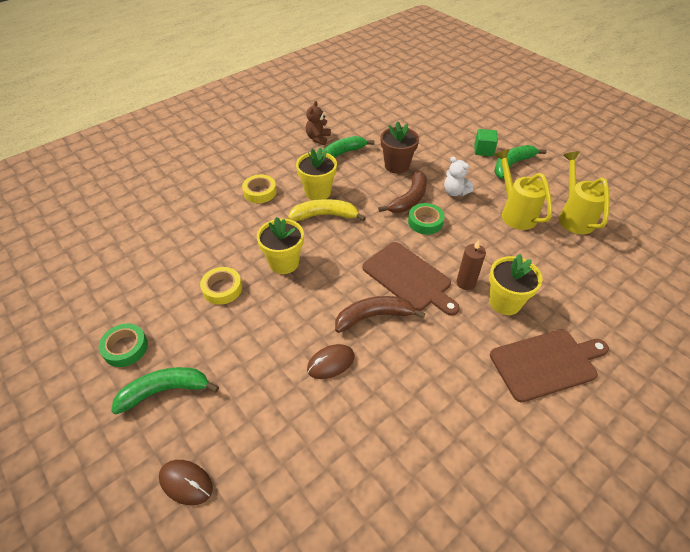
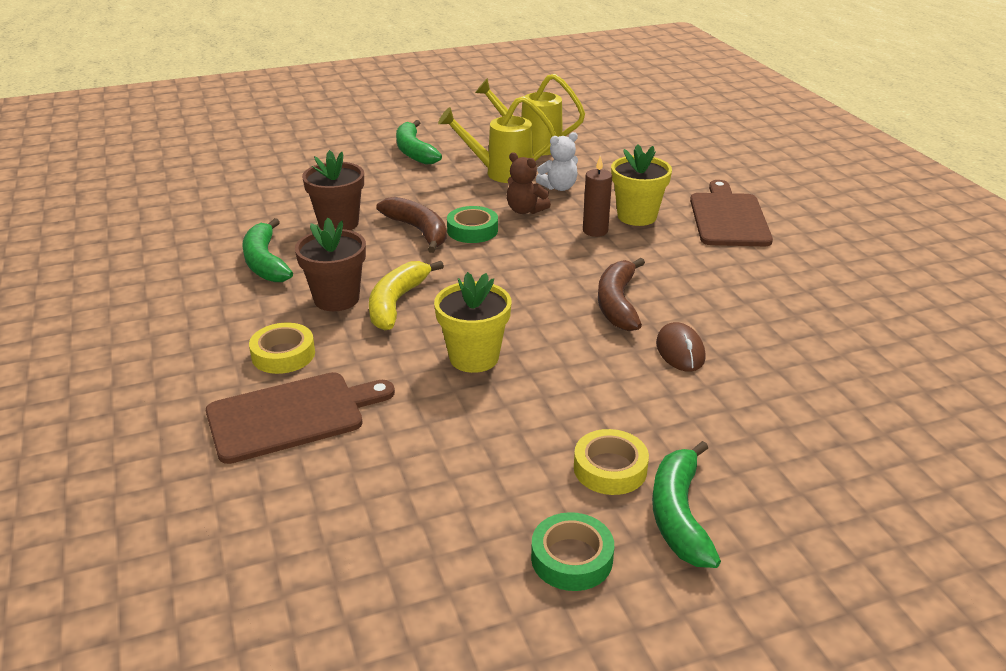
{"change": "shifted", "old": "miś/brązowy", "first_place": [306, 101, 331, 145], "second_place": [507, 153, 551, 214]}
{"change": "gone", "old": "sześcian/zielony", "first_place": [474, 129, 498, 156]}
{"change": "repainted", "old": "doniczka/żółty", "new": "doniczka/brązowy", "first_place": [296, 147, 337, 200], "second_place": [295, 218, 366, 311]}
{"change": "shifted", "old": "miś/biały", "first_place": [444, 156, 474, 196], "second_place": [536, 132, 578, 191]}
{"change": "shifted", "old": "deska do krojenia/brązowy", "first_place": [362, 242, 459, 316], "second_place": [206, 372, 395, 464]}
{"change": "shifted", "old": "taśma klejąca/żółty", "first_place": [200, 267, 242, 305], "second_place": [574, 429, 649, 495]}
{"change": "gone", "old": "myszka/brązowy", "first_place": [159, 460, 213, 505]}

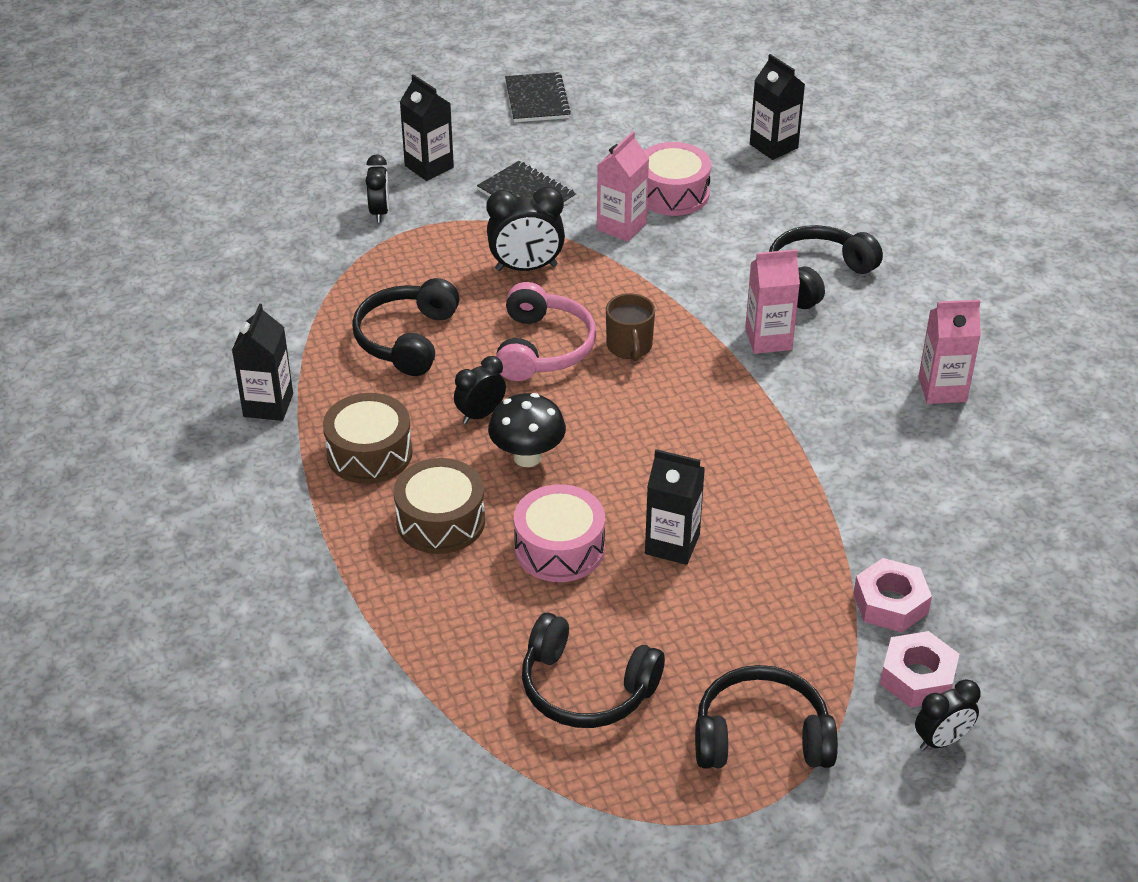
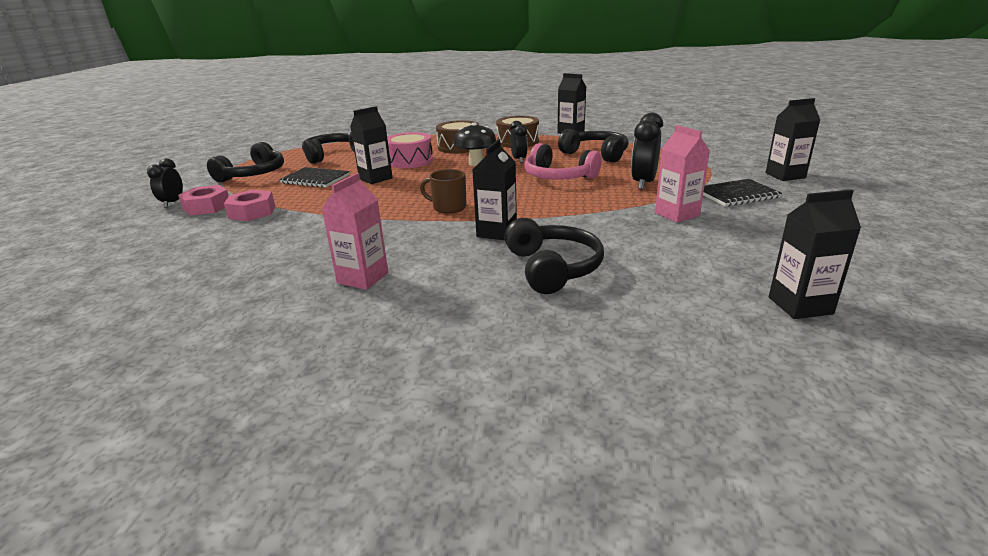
{"change": "shifted", "old": "zeszyt/czarny", "first_place": [505, 72, 571, 122], "second_place": [279, 167, 350, 188]}
{"change": "gone", "old": "bęben/różowy", "first_place": [644, 142, 711, 216]}
{"change": "gone", "old": "budzik/czarny", "first_place": [365, 154, 389, 223]}
{"change": "repainted", "old": "karton mleka/różowy", "new": "karton mleka/czarny", "first_place": [745, 249, 800, 354], "second_place": [472, 139, 517, 240]}
{"change": "shifted", "old": "kubek/brązowy", "first_place": [606, 294, 655, 361], "second_place": [420, 169, 467, 214]}

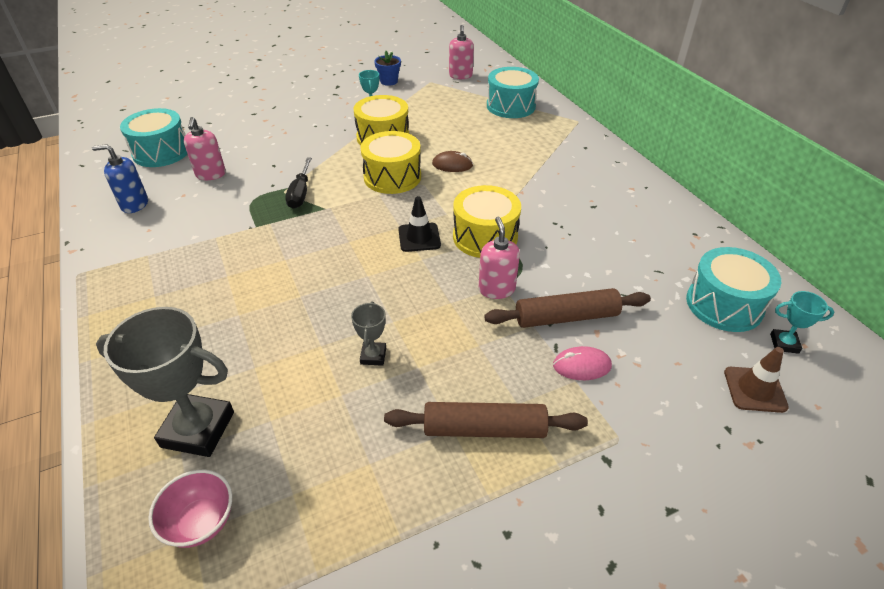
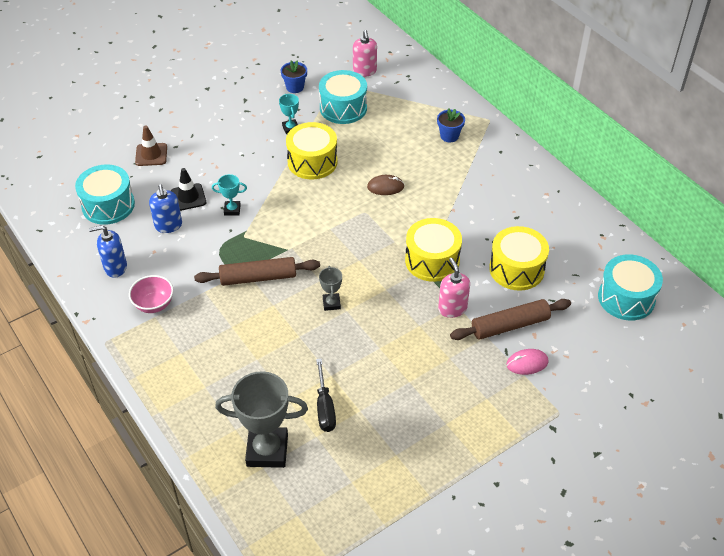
{"change": "shifted", "old": "bęben/turkusowy", "first_place": [487, 67, 539, 118], "second_place": [319, 70, 367, 124]}
{"change": "repainted", "old": "dozownik mydła/różowy", "new": "dozownik mydła/niebieski", "first_place": [184, 117, 226, 180], "second_place": [149, 185, 182, 233]}
{"change": "shifted", "old": "bęben/żółty", "first_place": [361, 131, 421, 194], "second_place": [489, 226, 549, 291]}
{"change": "shifted", "old": "śrubokręt/czarny", "first_place": [285, 158, 312, 209], "second_place": [316, 359, 336, 432]}
{"change": "shifted", "old": "pachołek/czarny", "first_place": [398, 196, 441, 252], "second_place": [171, 168, 206, 211]}
{"change": "shifted", "old": "puchar/turkusowy", "first_place": [770, 291, 834, 354], "second_place": [212, 174, 247, 216]}
{"change": "shifted", "old": "puchar/szary", "first_place": [351, 301, 386, 366], "second_place": [319, 266, 342, 311]}
{"change": "shifted", "old": "pachołek/brązowy", "first_place": [724, 347, 789, 413], "second_place": [135, 126, 167, 166]}
{"change": "shifted", "old": "wałek do ciasta/brązowy", "first_place": [384, 402, 588, 438], "second_place": [194, 257, 320, 286]}
{"change": "shifted", "old": "miska/różowy", "first_place": [148, 470, 232, 548], "second_place": [129, 275, 174, 313]}
{"change": "new", "new": "doniczka/niebieski", "second_place": [437, 109, 465, 142]}

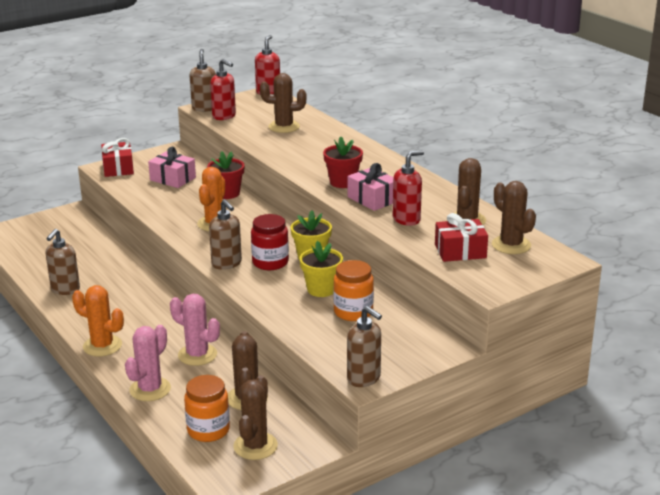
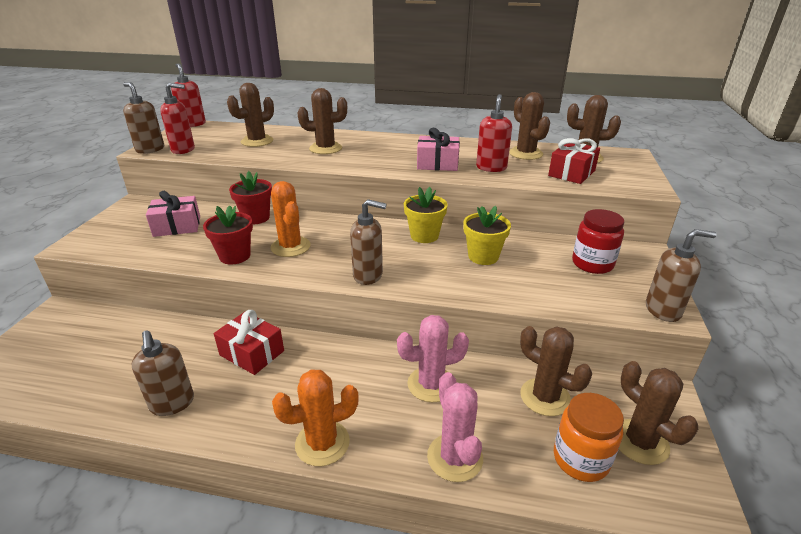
{"change": "shifted", "old": "doniczka/czerwony", "first_place": [323, 137, 363, 188], "second_place": [203, 205, 253, 265]}
{"change": "shifted", "old": "prezent/czerwony", "first_place": [101, 138, 134, 177], "second_place": [214, 310, 284, 375]}
{"change": "shifted", "old": "słoik/czerwony", "first_place": [251, 214, 289, 270], "second_place": [572, 209, 625, 274]}
{"change": "gone", "old": "słoik/pomarańczowy", "first_place": [333, 260, 374, 321]}
{"change": "new", "new": "kaktus/brązowy", "second_place": [298, 88, 347, 154]}

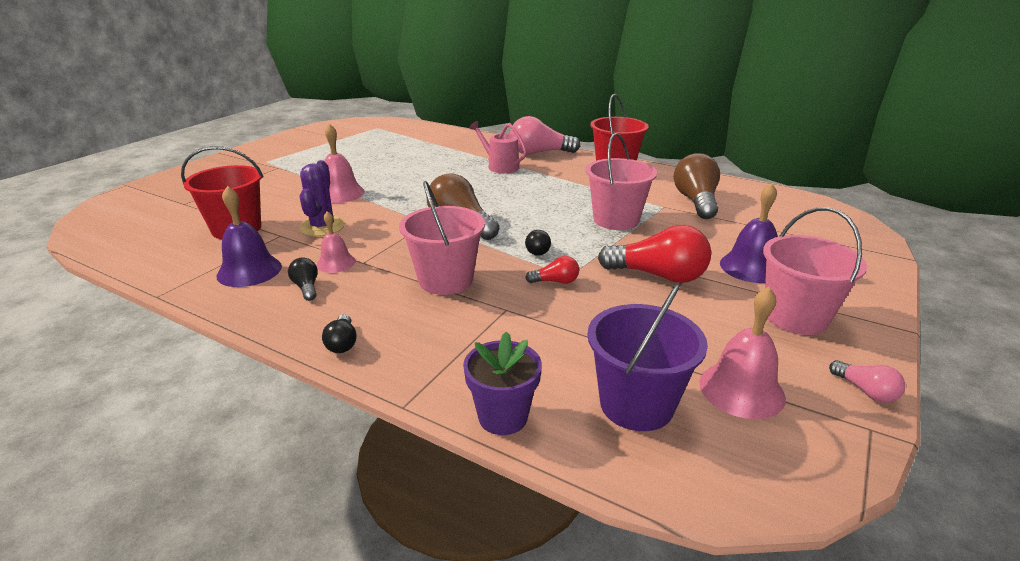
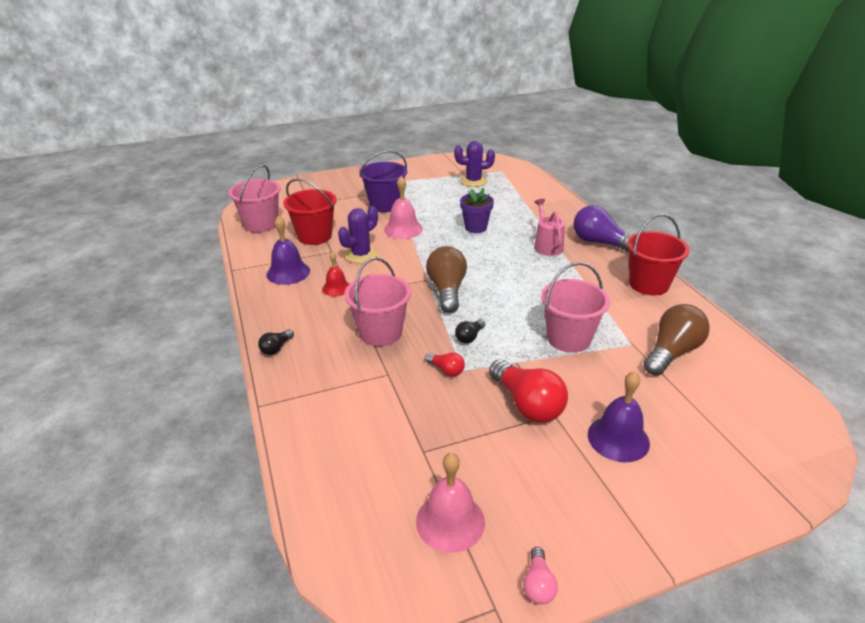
{"change": "repainted", "old": "żarówka/różowy", "new": "żarówka/fioletowy", "first_place": [510, 116, 580, 154], "second_place": [573, 205, 631, 252]}
{"change": "shifted", "old": "wiadro/różowy", "first_place": [763, 207, 867, 335], "second_place": [229, 165, 281, 233]}
{"change": "repainted", "old": "dzwonek/różowy", "new": "dzwonek/czerwony", "first_place": [316, 211, 356, 273], "second_place": [322, 252, 349, 296]}
{"change": "gone", "old": "żarówka/czarny", "first_place": [288, 258, 318, 301]}
{"change": "shifted", "old": "wiadro/fioletowy", "first_place": [587, 283, 708, 431], "second_place": [359, 150, 407, 212]}
{"change": "shifted", "old": "doniczka/fioletowy", "first_place": [463, 332, 542, 435], "second_place": [460, 188, 494, 233]}
{"change": "new", "new": "kaktus/fioletowy", "second_place": [454, 141, 495, 187]}

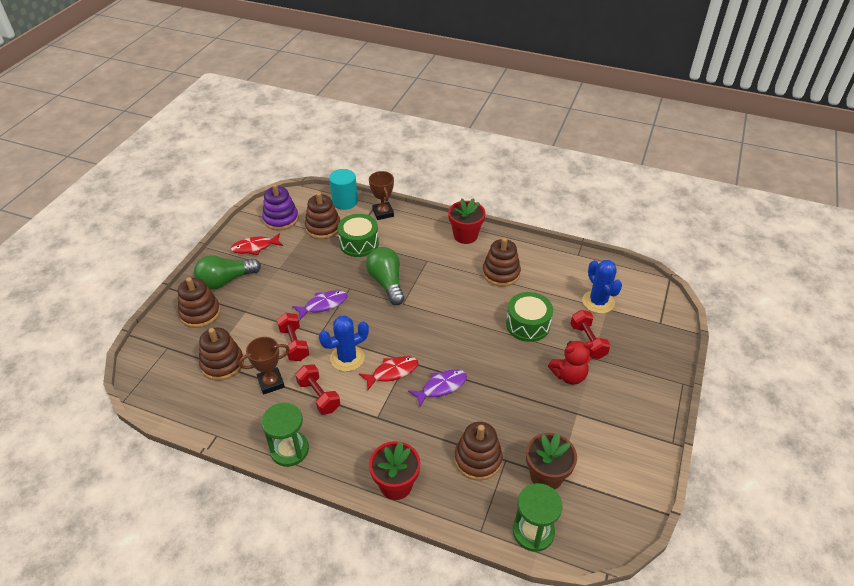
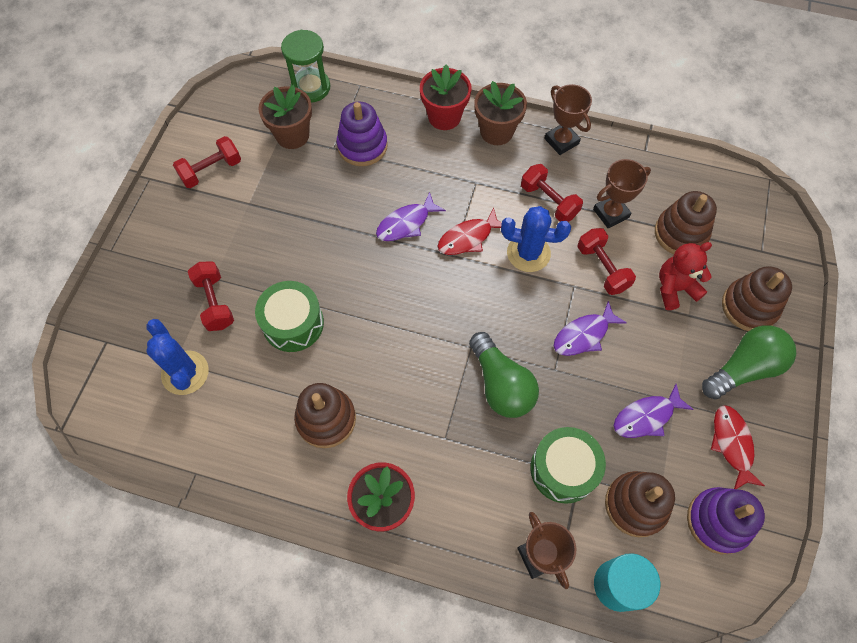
{"change": "rotated", "old": "ryba/czerwony", "first_place": [230, 233, 283, 255], "second_place": [711, 405, 765, 489], "degrees": -75}
{"change": "rotated", "old": "kaktus/niebieski", "first_place": [319, 315, 369, 372], "second_place": [501, 206, 571, 272], "degrees": 45}
{"change": "shifted", "old": "miś/czerwony", "first_place": [548, 341, 593, 385], "second_place": [659, 242, 712, 310]}
{"change": "swapped", "old": "klepsydra/zielony", "new": "puchar/brązowy", "first_place": [262, 403, 309, 467], "second_place": [544, 84, 592, 155]}
{"change": "repainted", "old": "zabawka nakładanka/brązowy", "new": "zabawka nakładanka/fioletowy", "first_place": [454, 422, 503, 481], "second_place": [337, 102, 388, 166]}
{"change": "new", "new": "doniczka/brązowy", "second_place": [474, 81, 527, 145]}
{"change": "new", "new": "hantel/czerwony", "second_place": [173, 136, 241, 188]}
{"change": "new", "new": "ryba/fioletowy", "second_place": [614, 384, 694, 438]}

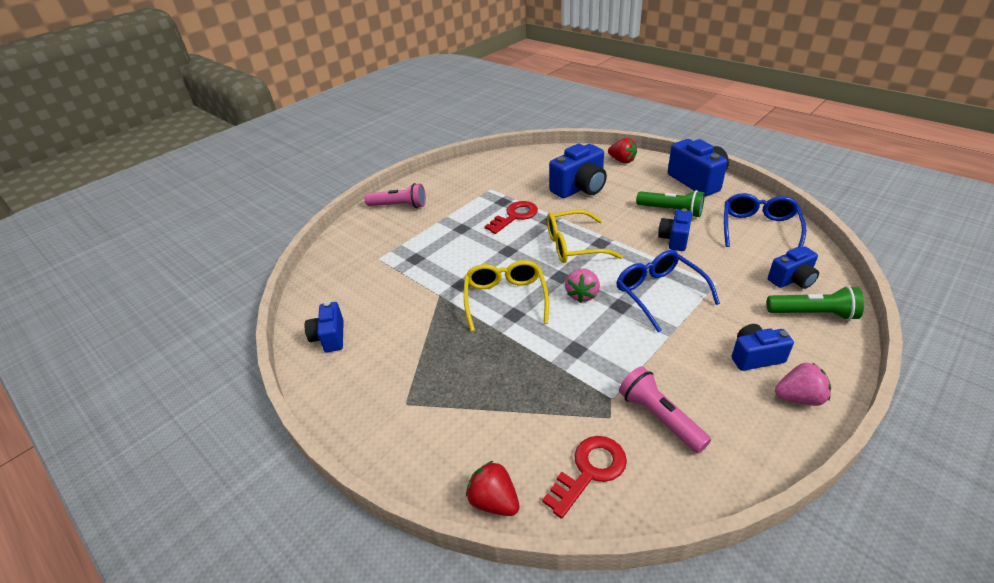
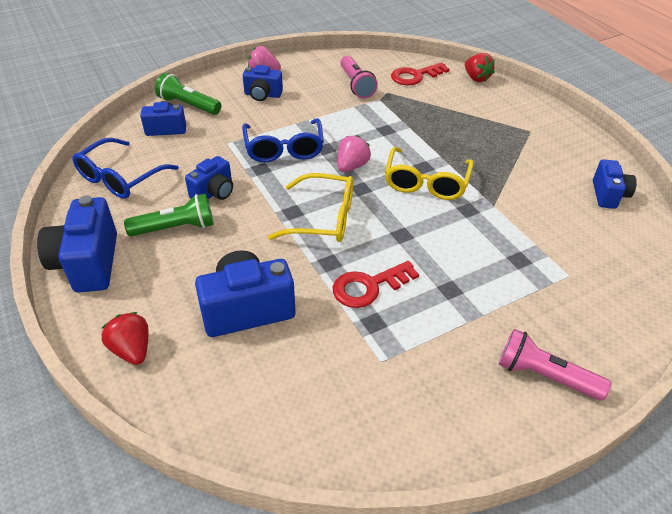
{"change": "rotated", "old": "latarka/zielony", "first_place": [636, 190, 705, 217], "second_place": [124, 194, 213, 236], "degrees": 120}

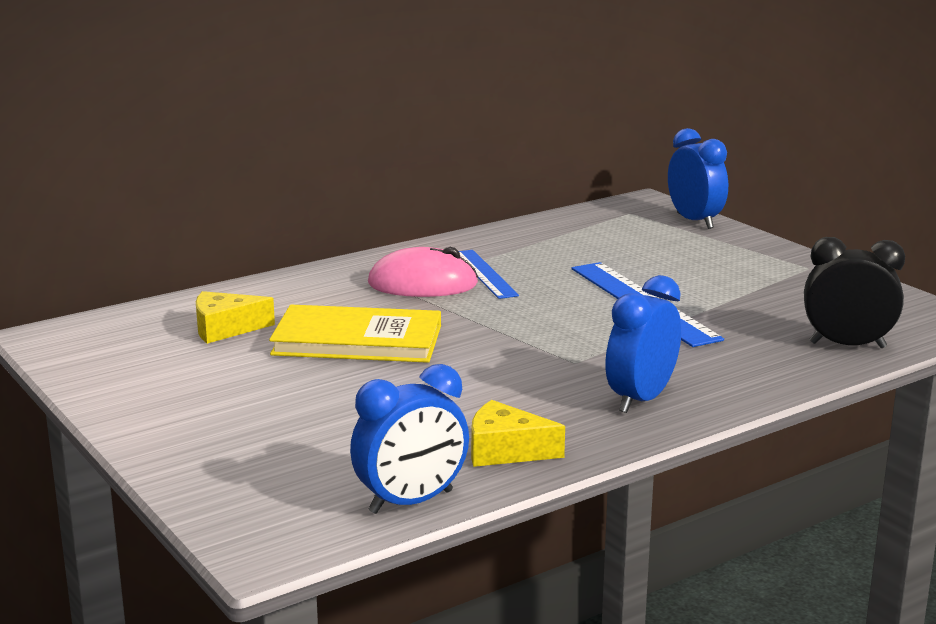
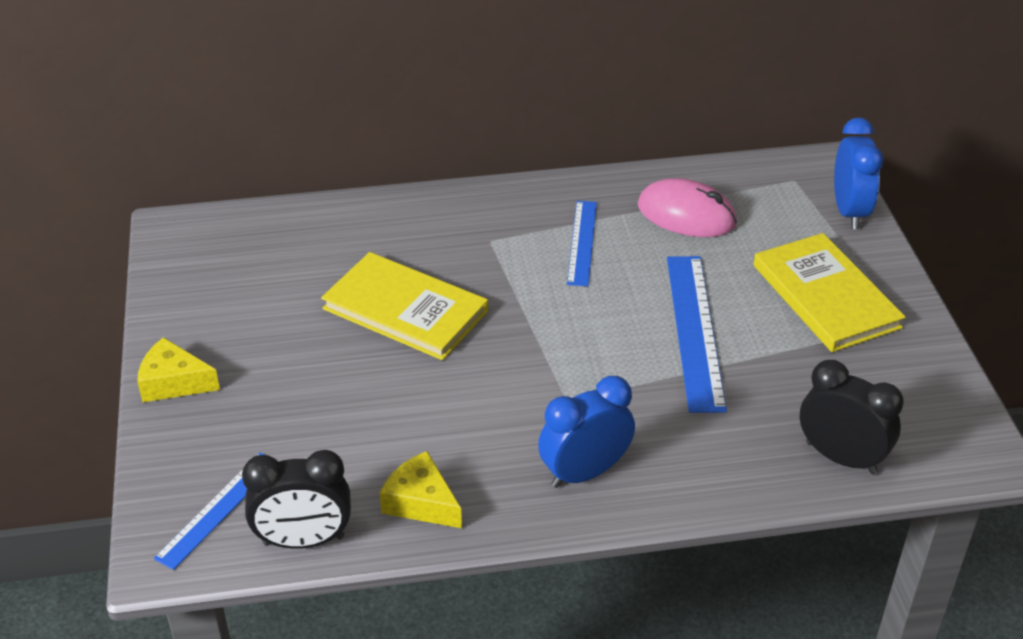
{"change": "shifted", "old": "myszka/różowy", "first_place": [368, 247, 478, 297], "second_place": [638, 178, 737, 237]}
{"change": "shifted", "old": "ser/żółty", "first_place": [196, 291, 275, 344], "second_place": [137, 337, 220, 402]}
{"change": "repainted", "old": "budzik/niebieski", "new": "budzik/czarny", "first_place": [350, 364, 469, 514], "second_place": [242, 450, 351, 549]}
{"change": "new", "new": "książka/żółty", "second_place": [753, 233, 906, 352]}
{"change": "new", "new": "linijka/niebieski", "second_place": [154, 452, 279, 570]}

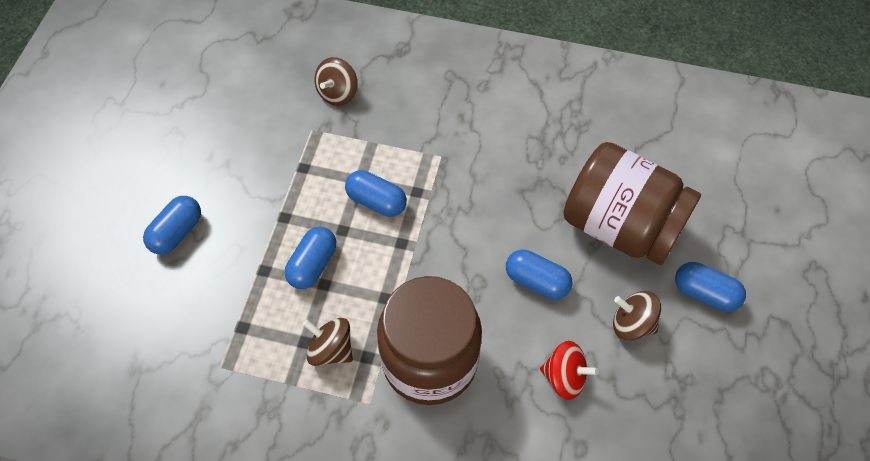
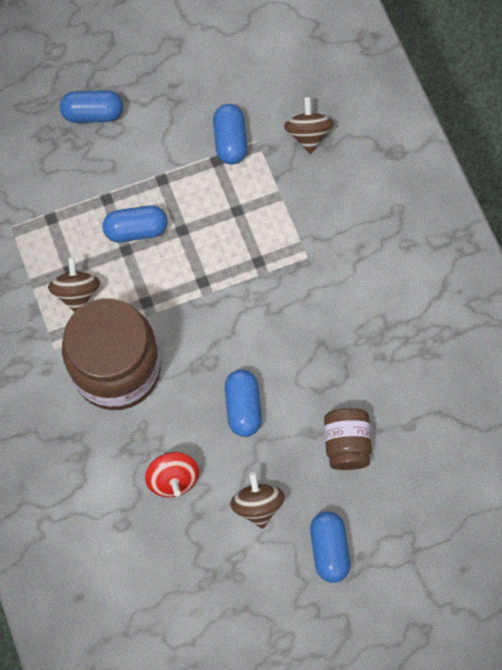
{"change": "rotated", "old": "bączek/brązowy", "first_place": [314, 57, 358, 106], "second_place": [284, 97, 334, 154], "degrees": 90}
{"change": "scaled", "old": "słoik/brązowy", "first_place": [563, 142, 701, 265], "second_place": [324, 408, 372, 470], "factor": 0.49}
{"change": "shifted", "old": "kapsułka/niebieski", "first_place": [345, 170, 407, 217], "second_place": [213, 104, 248, 164]}

